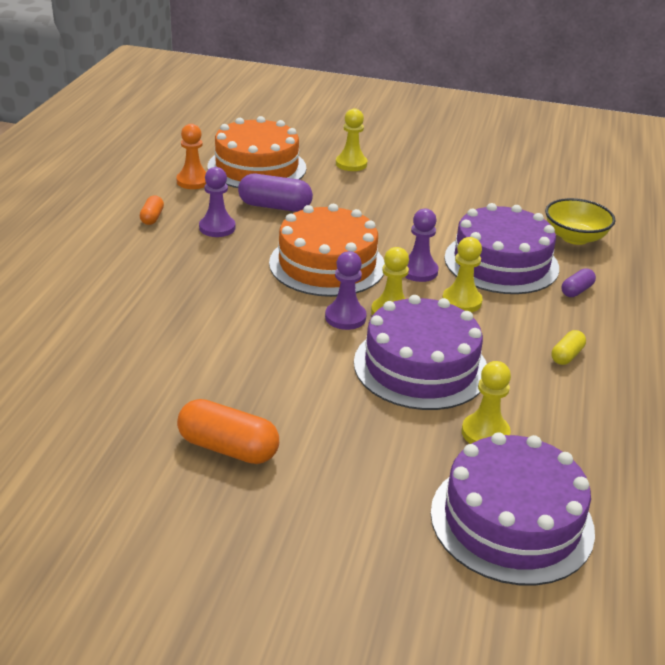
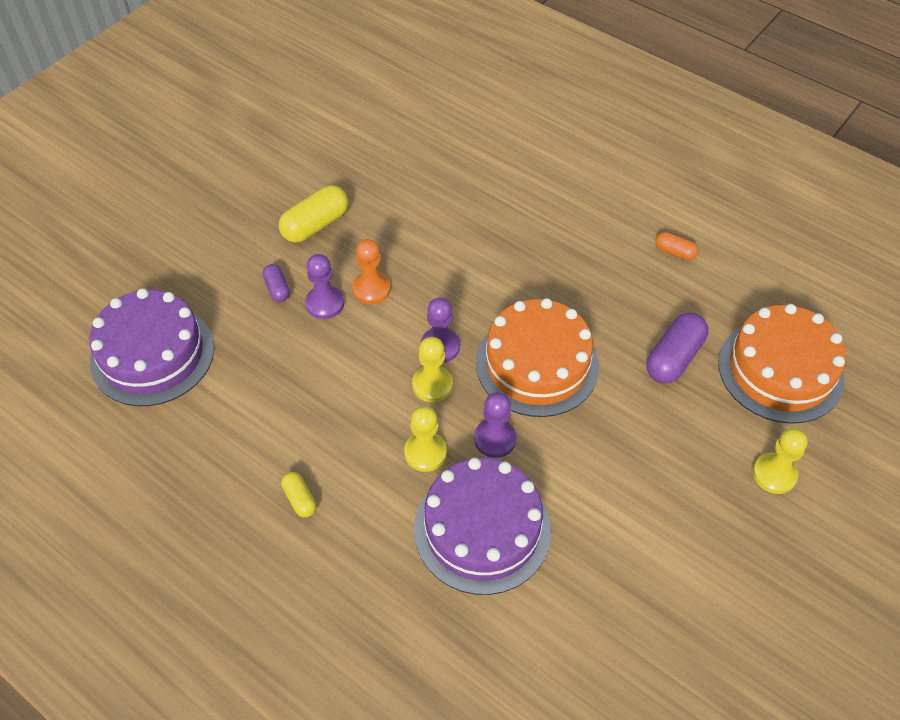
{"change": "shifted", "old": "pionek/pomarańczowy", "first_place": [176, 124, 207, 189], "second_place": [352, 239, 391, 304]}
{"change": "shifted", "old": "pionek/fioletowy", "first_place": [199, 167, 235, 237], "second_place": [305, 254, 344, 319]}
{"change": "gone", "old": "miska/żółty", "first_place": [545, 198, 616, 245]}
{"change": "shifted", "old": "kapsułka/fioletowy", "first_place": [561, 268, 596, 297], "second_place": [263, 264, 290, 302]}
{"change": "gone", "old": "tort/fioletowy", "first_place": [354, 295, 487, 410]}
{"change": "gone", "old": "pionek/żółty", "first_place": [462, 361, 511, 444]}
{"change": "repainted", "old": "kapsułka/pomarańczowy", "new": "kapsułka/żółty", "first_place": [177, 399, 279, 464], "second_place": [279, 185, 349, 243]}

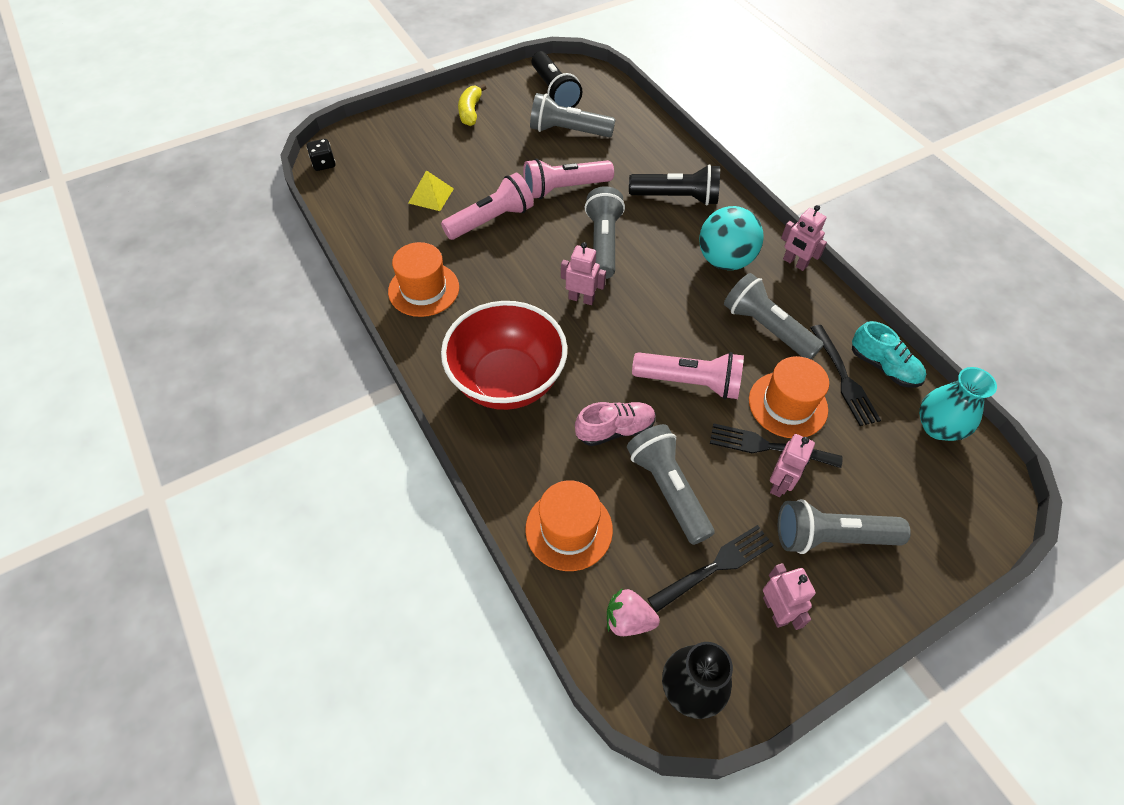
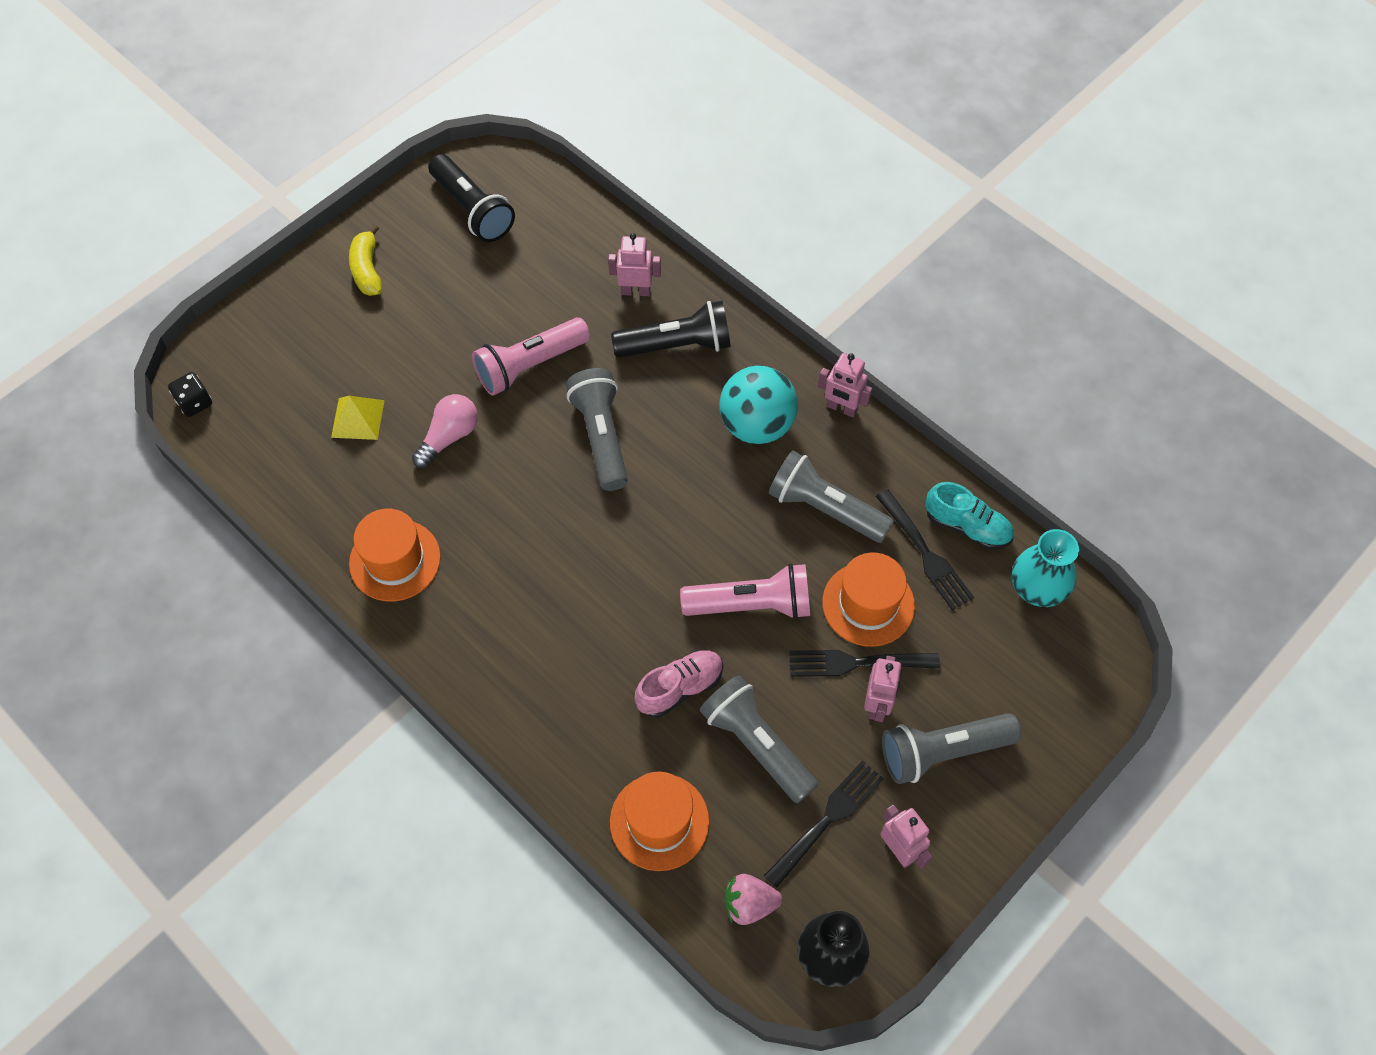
{"change": "gone", "old": "latarka/szary", "first_place": [530, 93, 616, 137]}
{"change": "swapped", "old": "latarka/różowy", "new": "żarówka/różowy", "first_place": [441, 173, 534, 240], "second_place": [412, 394, 478, 468]}
{"change": "shifted", "old": "robot/różowy", "first_place": [561, 242, 606, 305], "second_place": [608, 233, 661, 296]}
{"change": "gone", "old": "miska/czerwony", "first_place": [441, 301, 567, 410]}

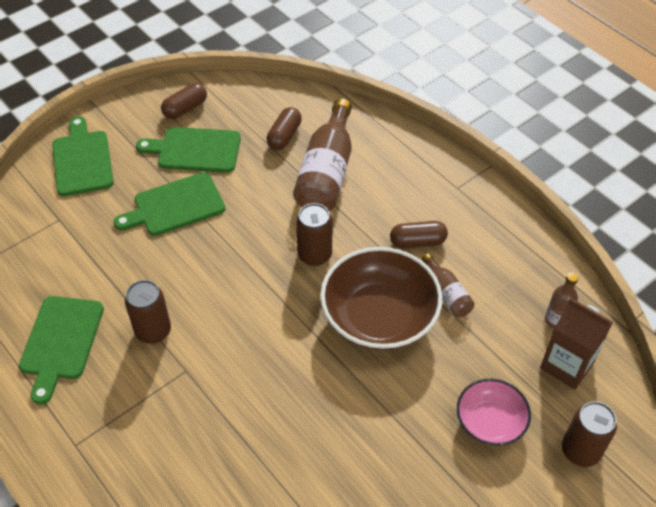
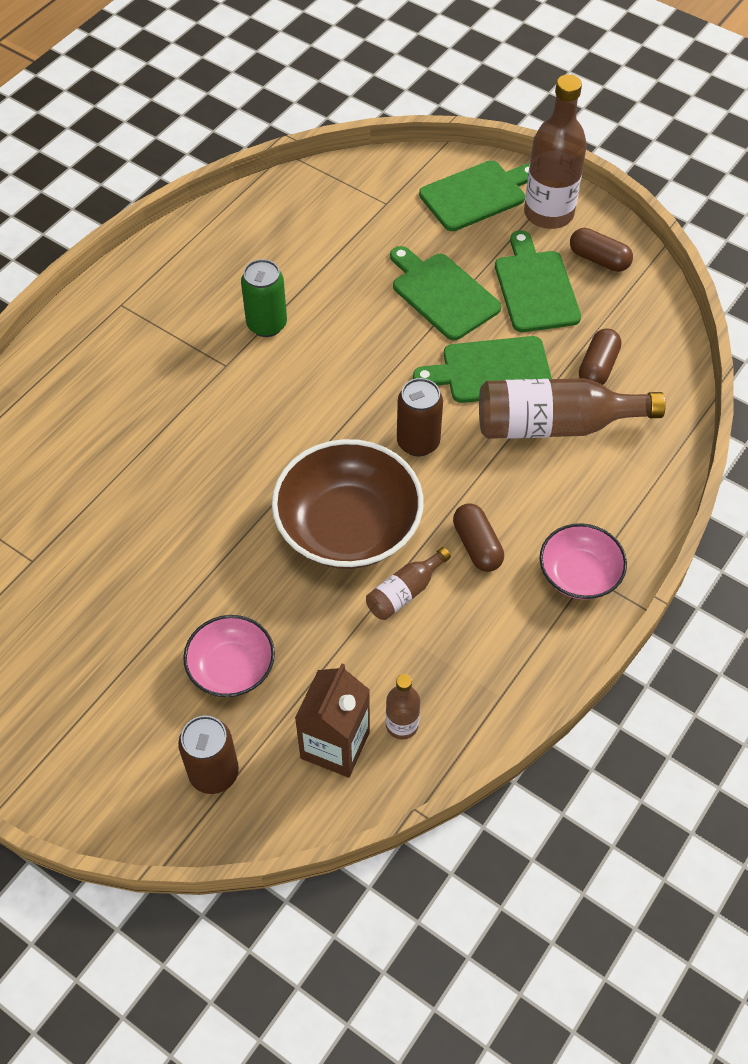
{"change": "rotated", "old": "kapsułka/brązowy", "first_place": [267, 107, 302, 150], "second_place": [579, 329, 622, 385], "degrees": -75}
{"change": "repainted", "old": "puszka/brązowy", "new": "puszka/zielony", "first_place": [125, 280, 171, 344], "second_place": [241, 259, 287, 337]}
{"change": "shifted", "old": "deska do krojenia/zielony", "first_place": [19, 296, 104, 405], "second_place": [413, 336, 552, 403]}
{"change": "new", "new": "butelka/brązowy", "second_place": [524, 74, 587, 229]}
{"change": "new", "new": "miska/różowy", "second_place": [540, 523, 627, 600]}

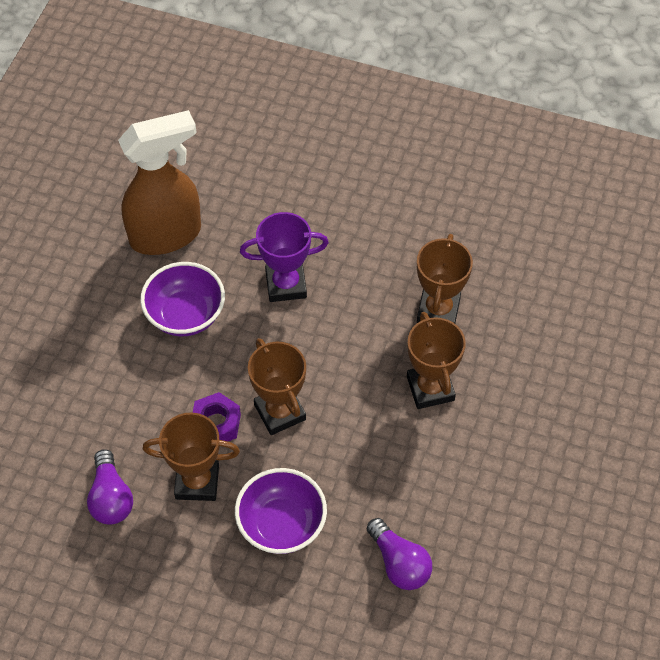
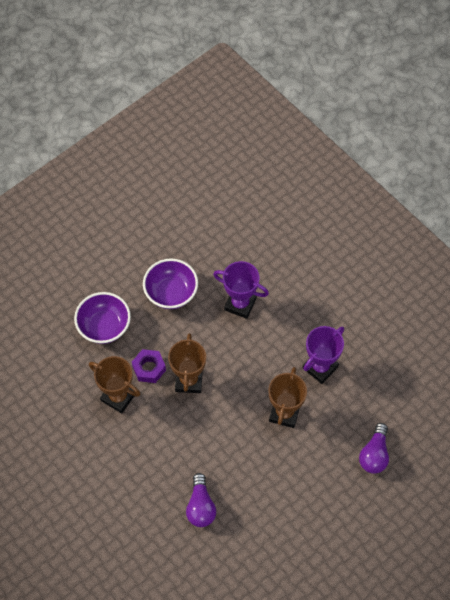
{"change": "gone", "old": "spryskiwacz/brązowy", "first_place": [118, 110, 201, 255]}
{"change": "repainted", "old": "puchar/brązowy", "new": "puchar/fioletowy", "first_place": [417, 234, 473, 324], "second_place": [303, 326, 344, 384]}
{"change": "shifted", "old": "żarówka/fioletowy", "first_place": [87, 449, 133, 525], "second_place": [359, 423, 389, 474]}
{"change": "shifted", "old": "miska/fioletowy", "first_place": [235, 468, 327, 554], "second_place": [74, 292, 131, 344]}

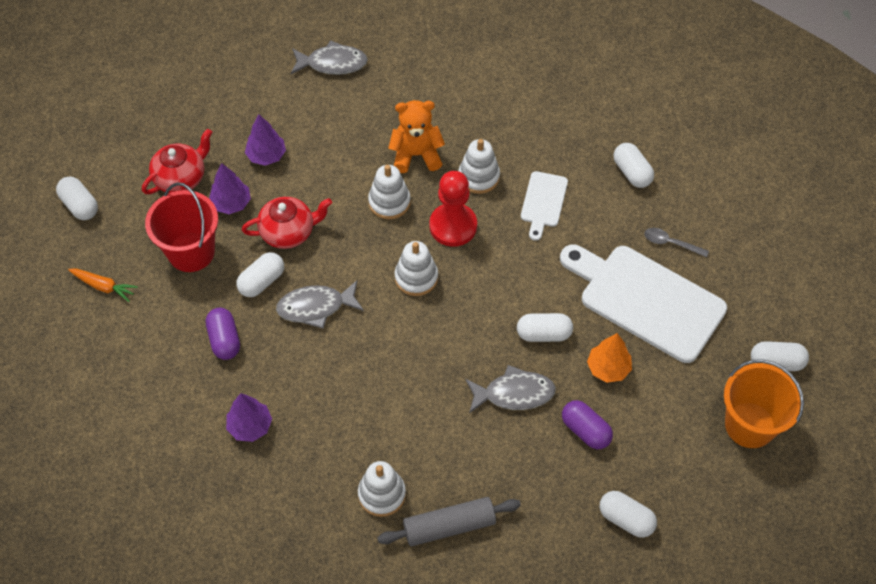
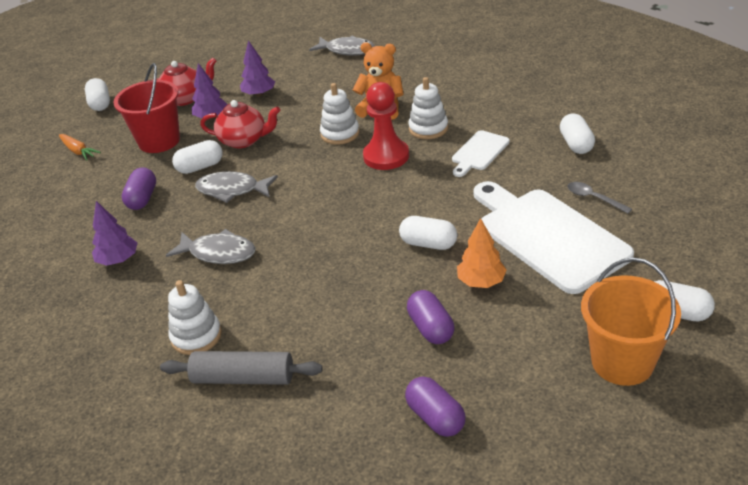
{"change": "gone", "old": "zabawka nakładanka/biały", "first_place": [394, 241, 438, 296]}
{"change": "shifted", "old": "ryba/szary", "first_place": [465, 365, 556, 413], "second_place": [166, 229, 256, 264]}
{"change": "repainted", "old": "kapsułka/biały", "new": "kapsułka/fioletowy", "first_place": [600, 491, 657, 538], "second_place": [405, 376, 466, 437]}

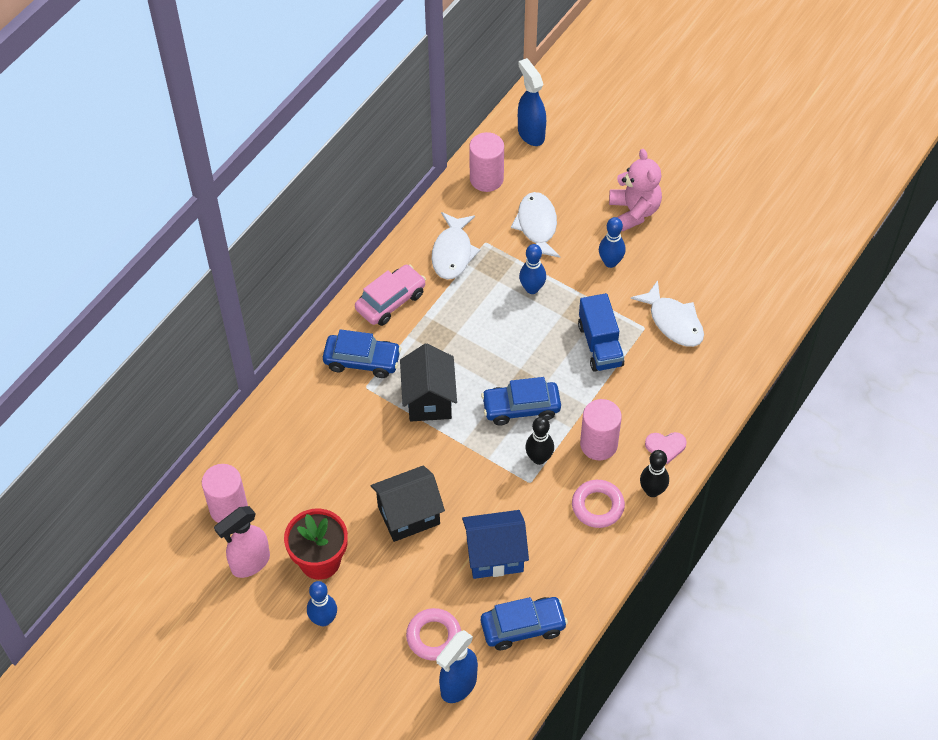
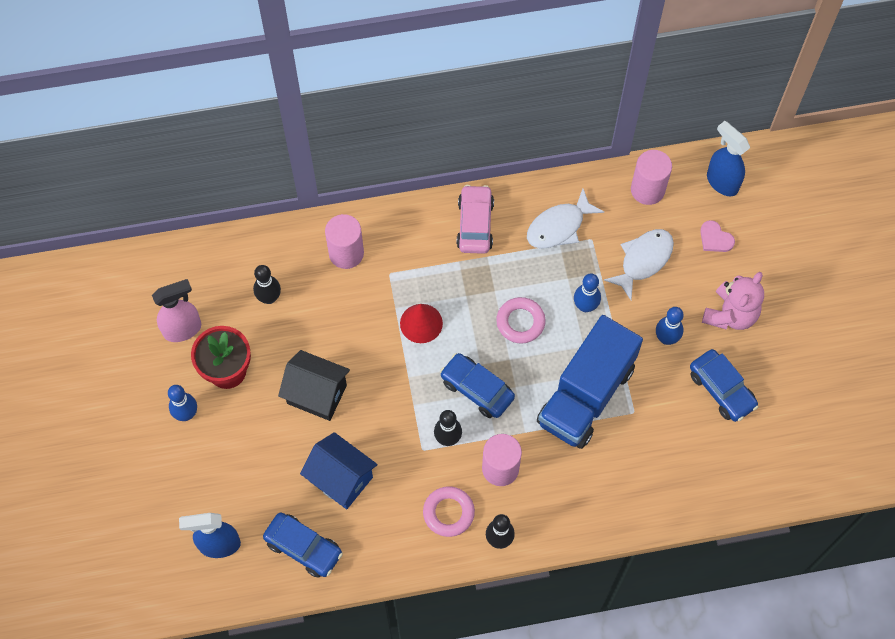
{"change": "rotated", "old": "spryskiwacz/niebieski", "first_place": [518, 58, 546, 146], "second_place": [707, 121, 750, 196], "degrees": -60}
{"change": "rotated", "old": "samochód/różowy", "first_place": [355, 264, 426, 326], "second_place": [456, 185, 494, 254], "degrees": -90}
{"change": "gone", "old": "ryba/biały", "first_place": [631, 280, 704, 347]}
{"change": "scaled", "old": "ciężarówka/niebieski", "first_place": [578, 293, 625, 372], "second_place": [537, 315, 643, 449], "factor": 1.67}
{"change": "shifted", "old": "samochód/niebieski", "first_place": [323, 329, 401, 378], "second_place": [690, 349, 759, 422]}
{"change": "swapped", "old": "domek/czarny", "new": "stożek/czerwony", "first_place": [400, 344, 457, 421], "second_place": [400, 304, 443, 343]}
{"change": "shifted", "old": "serce/różowy", "first_place": [645, 432, 687, 464], "second_place": [700, 220, 735, 252]}
{"change": "shifted", "old": "walec/różowy", "first_place": [202, 464, 248, 523], "second_place": [325, 214, 364, 269]}
{"change": "rotated", "old": "spryskiwacz/różowy", "first_place": [214, 506, 270, 578], "second_place": [152, 279, 201, 342], "degrees": 150}
{"change": "shifted", "old": "pierścień/różowy", "first_place": [406, 608, 461, 661], "second_place": [496, 297, 546, 344]}
{"change": "new", "new": "kręgiel/czarny", "second_place": [253, 265, 281, 304]}

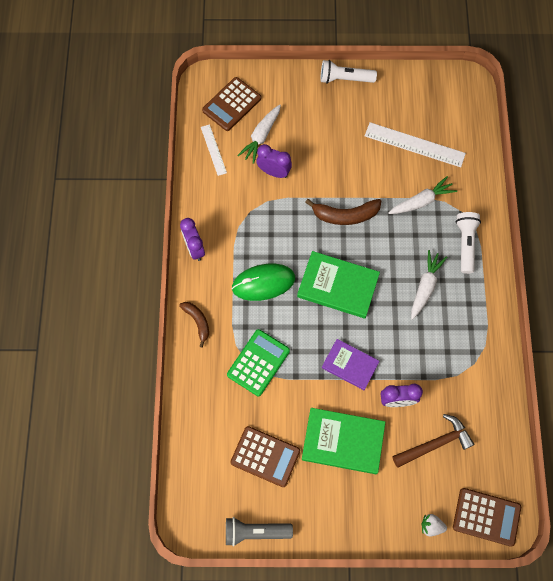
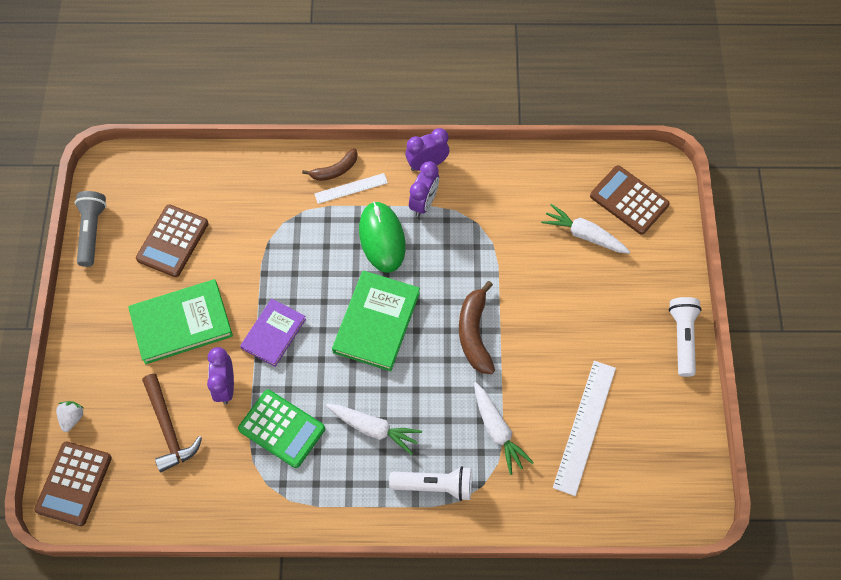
{"change": "shifted", "old": "linijka/biały", "first_place": [201, 124, 227, 176], "second_place": [314, 173, 388, 204]}
{"change": "shifted", "old": "budzik/fioletowy", "first_place": [256, 144, 292, 178], "second_place": [409, 161, 439, 217]}
{"change": "shifted", "old": "kalkulator/zielony", "first_place": [227, 329, 290, 396], "second_place": [238, 390, 325, 468]}
{"change": "rotated", "old": "książka/zielony", "first_place": [302, 408, 385, 474], "second_place": [128, 279, 233, 364], "degrees": 60}

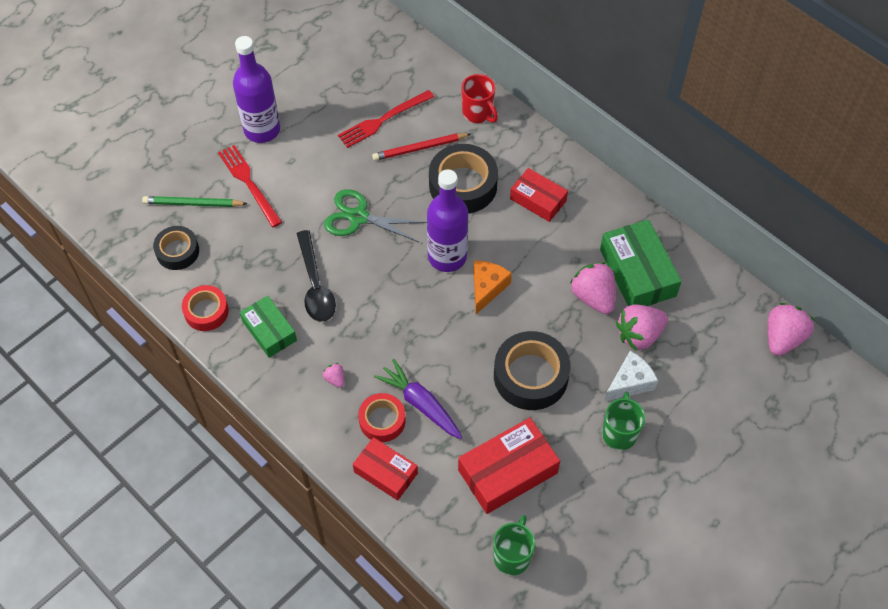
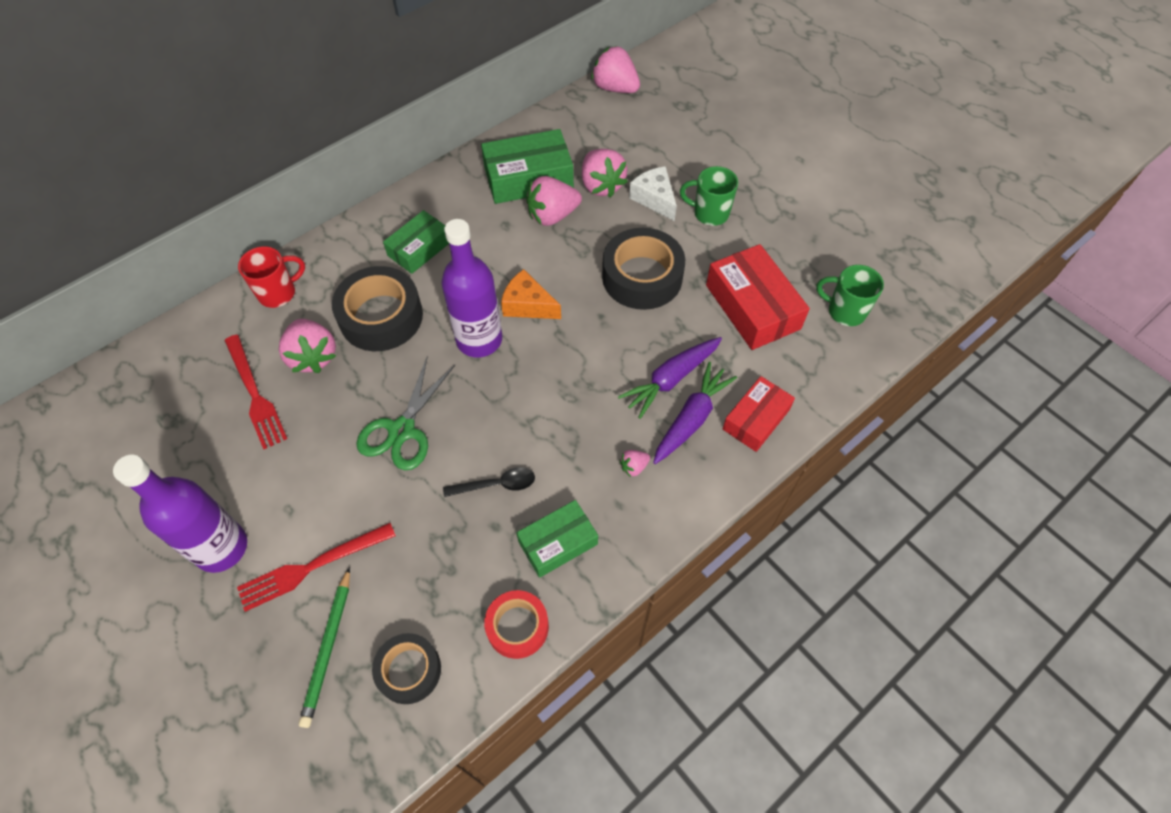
{"change": "swapped", "old": "ołówek/czerwony", "new": "truskawka/różowy", "first_place": [372, 133, 470, 161], "second_place": [279, 319, 336, 373]}
{"change": "repainted", "old": "pudełko/czerwony", "new": "pudełko/zielony", "first_place": [510, 168, 568, 222], "second_place": [383, 210, 449, 274]}
{"change": "scaled", "old": "łyżka/czarny", "first_place": [296, 230, 336, 322], "second_place": [443, 467, 535, 497], "factor": 0.63}
{"change": "swapped", "old": "taśma klejąca/czerwony", "new": "marchewka/fioletowy", "first_place": [358, 393, 405, 442], "second_place": [653, 362, 737, 464]}

